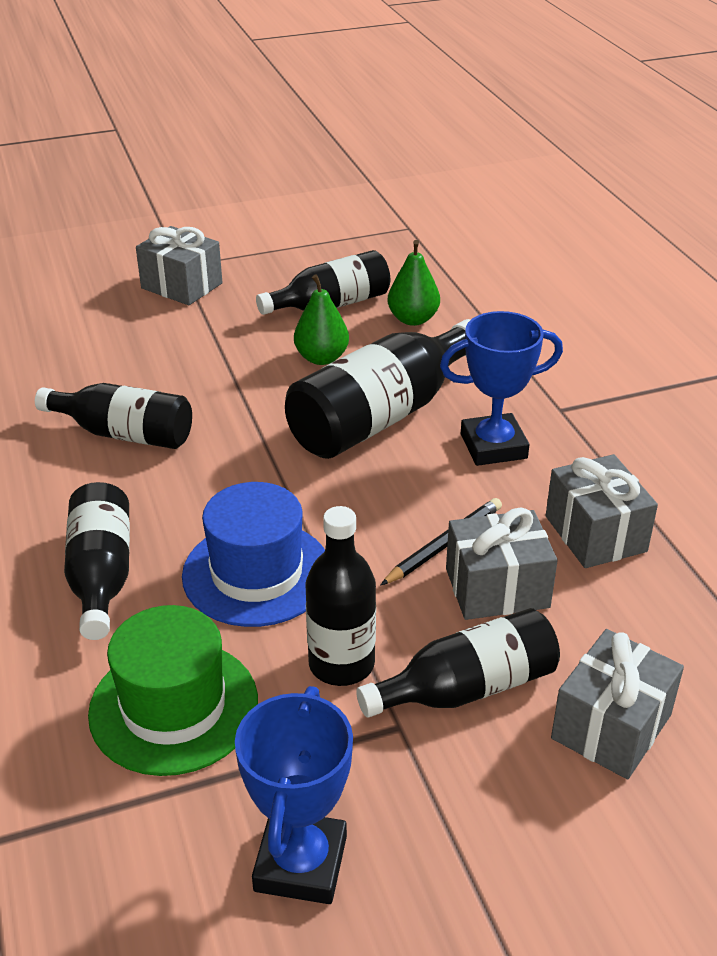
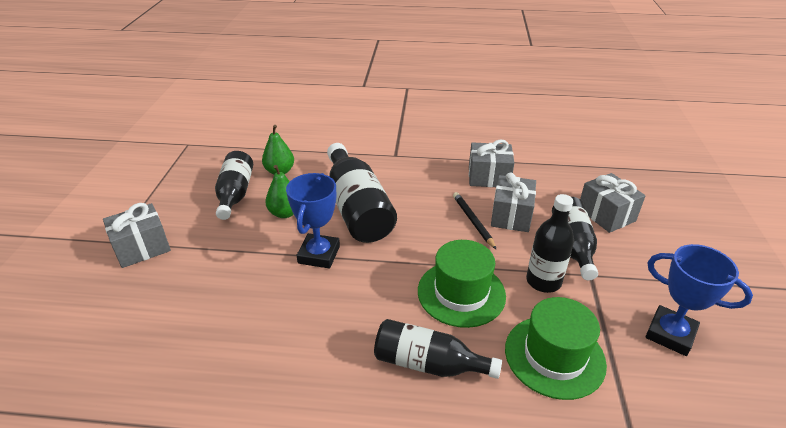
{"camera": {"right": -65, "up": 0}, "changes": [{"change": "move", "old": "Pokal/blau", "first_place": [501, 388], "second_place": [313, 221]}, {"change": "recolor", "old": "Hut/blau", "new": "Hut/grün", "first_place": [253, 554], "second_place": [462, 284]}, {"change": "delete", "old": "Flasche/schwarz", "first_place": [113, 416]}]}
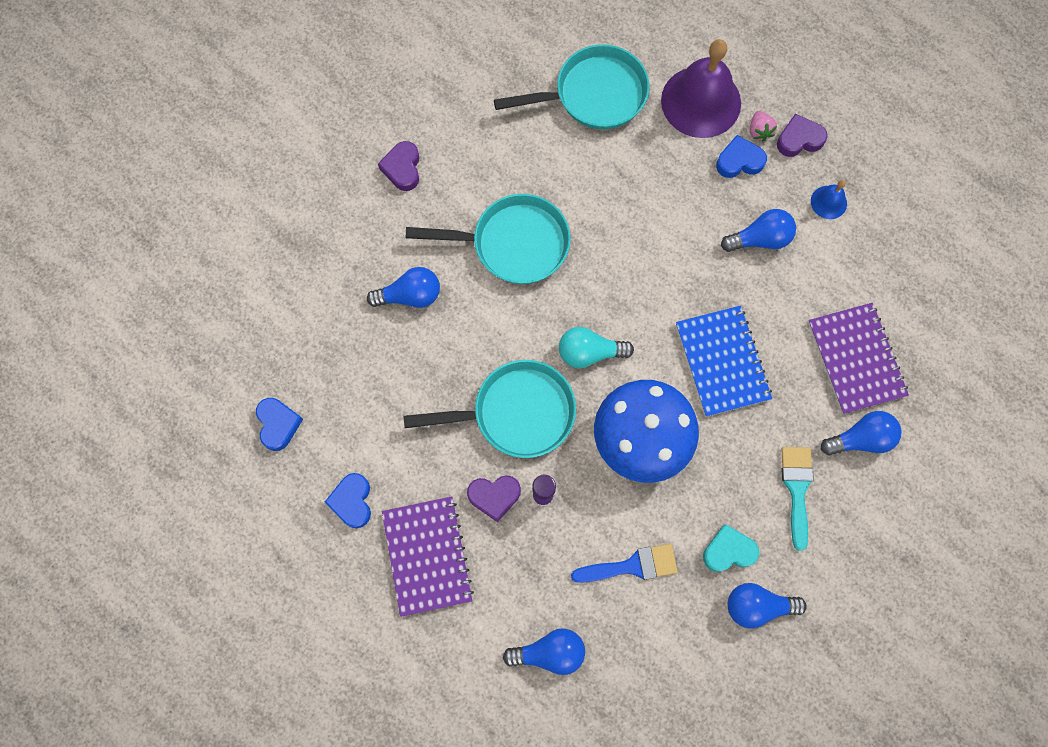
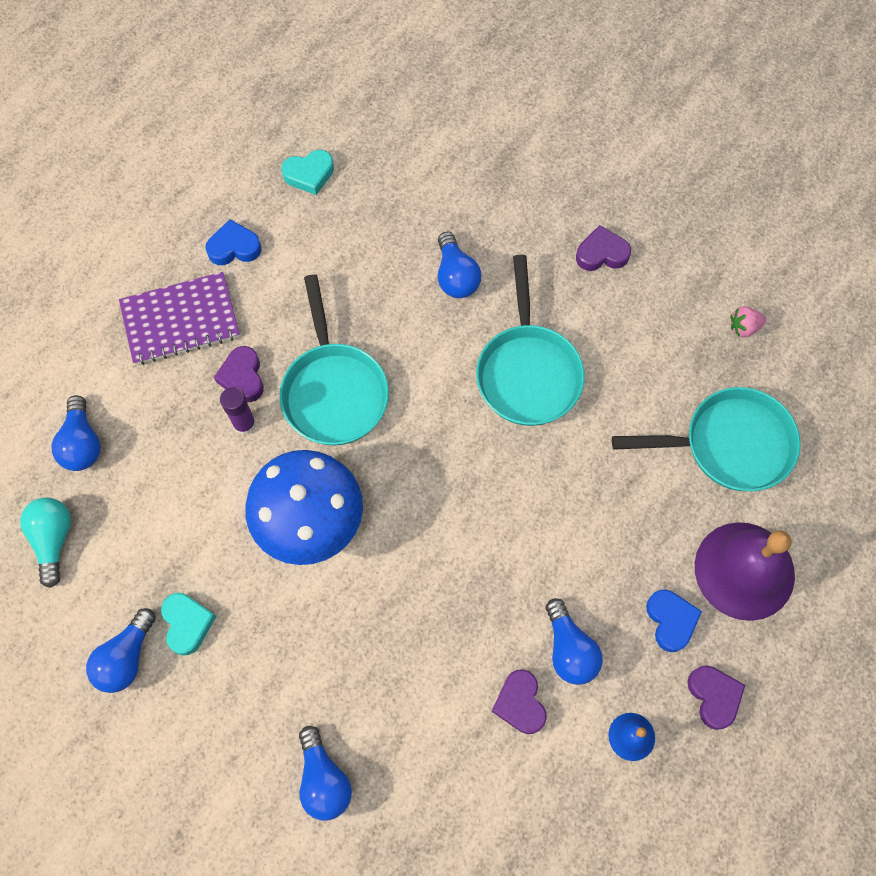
{"camera": {"right": 85, "up": -5}, "changes": [{"change": "move", "old": "Glühbirne/türkis", "first_place": [596, 347], "second_place": [45, 543]}, {"change": "rotate", "old": "Glühbirne/blau", "first_place": [767, 606], "second_place": [121, 650], "degrees": -150}, {"change": "recolor", "old": "Herz/blau", "new": "Herz/türkis", "first_place": [279, 424], "second_place": [307, 172]}, {"change": "insert", "new": "Herz/lila", "second_place": [519, 701]}, {"change": "rotate", "old": "Pfanne/türkis", "first_place": [571, 86], "second_place": [706, 439], "degrees": -75}, {"change": "move", "old": "Erdbeere/rosa", "first_place": [763, 126], "second_place": [748, 321]}, {"change": "delete", "old": "Pinsel/blau", "first_place": [624, 563]}, {"change": "delete", "old": "Notizbuch/blau", "first_place": [724, 361]}, {"change": "delete", "old": "Pinsel/türkis", "first_place": [797, 499]}, {"change": "delete", "old": "Notizbuch/lila", "first_place": [858, 358]}]}
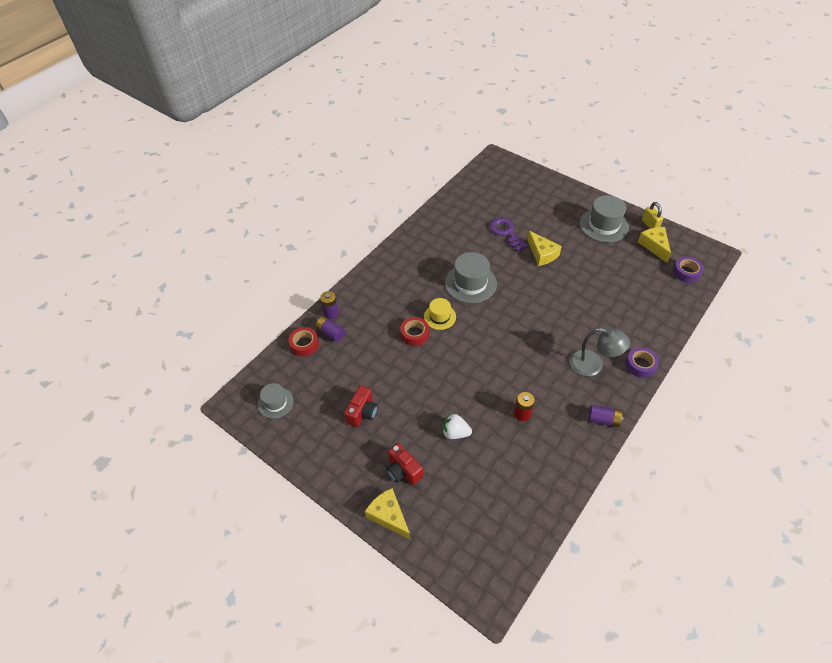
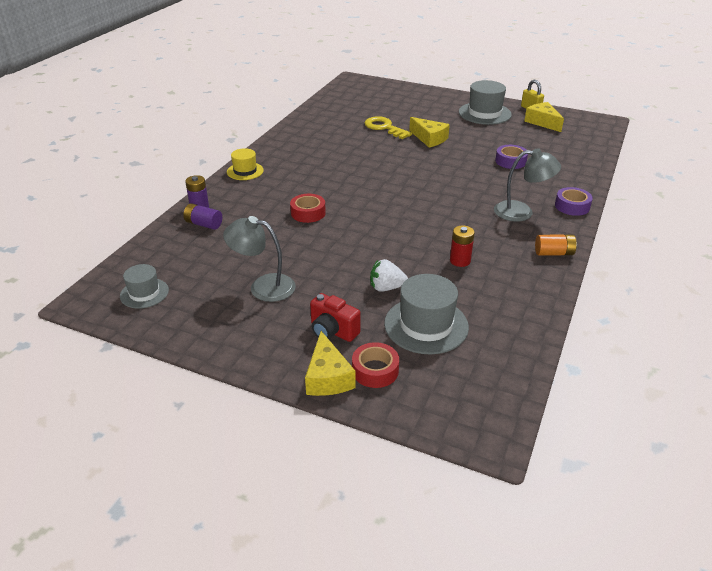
{"camera": {"right": -15, "up": -15}, "changes": [{"change": "replace", "old": "Kamera/rot", "new": "Lampe/grau", "first_place": [361, 406], "second_place": [259, 259]}, {"change": "move", "old": "Hut/gelb", "first_place": [440, 314], "second_place": [245, 164]}, {"change": "rotate", "old": "Käse/gelb", "first_place": [388, 514], "second_place": [330, 363], "degrees": -135}, {"change": "move", "old": "Klebeband/rot", "first_place": [303, 342], "second_place": [375, 365]}, {"change": "recolor", "old": "Schlüssel/lila", "new": "Schlüssel/gelb", "first_place": [509, 235], "second_place": [388, 127]}, {"change": "move", "old": "Hut/grau", "first_place": [471, 277], "second_place": [426, 314]}, {"change": "move", "old": "Klebeband/lila", "first_place": [688, 270], "second_place": [511, 157]}, {"change": "recolor", "old": "Batterie/lila", "new": "Batterie/orange", "first_place": [606, 416], "second_place": [556, 245]}]}
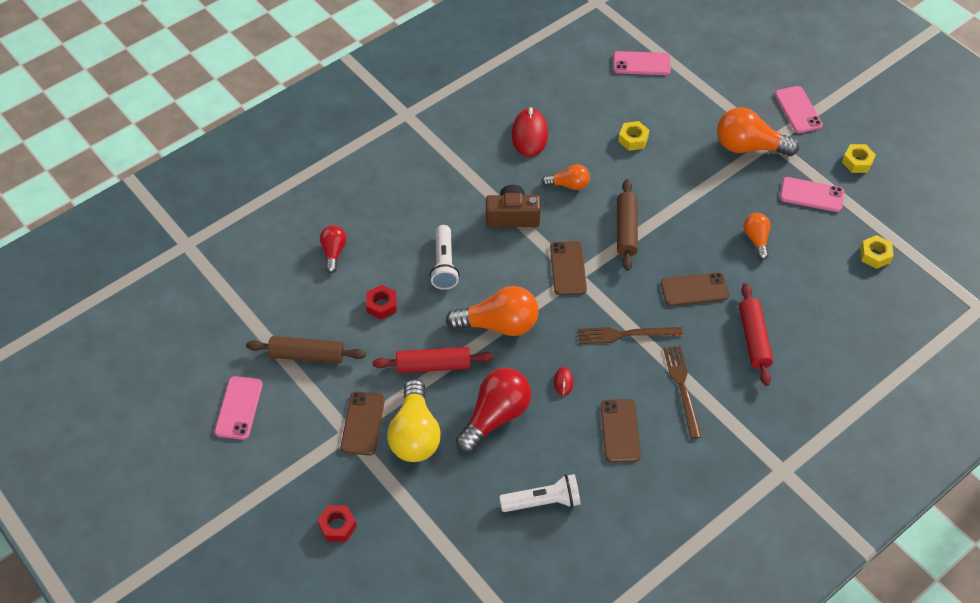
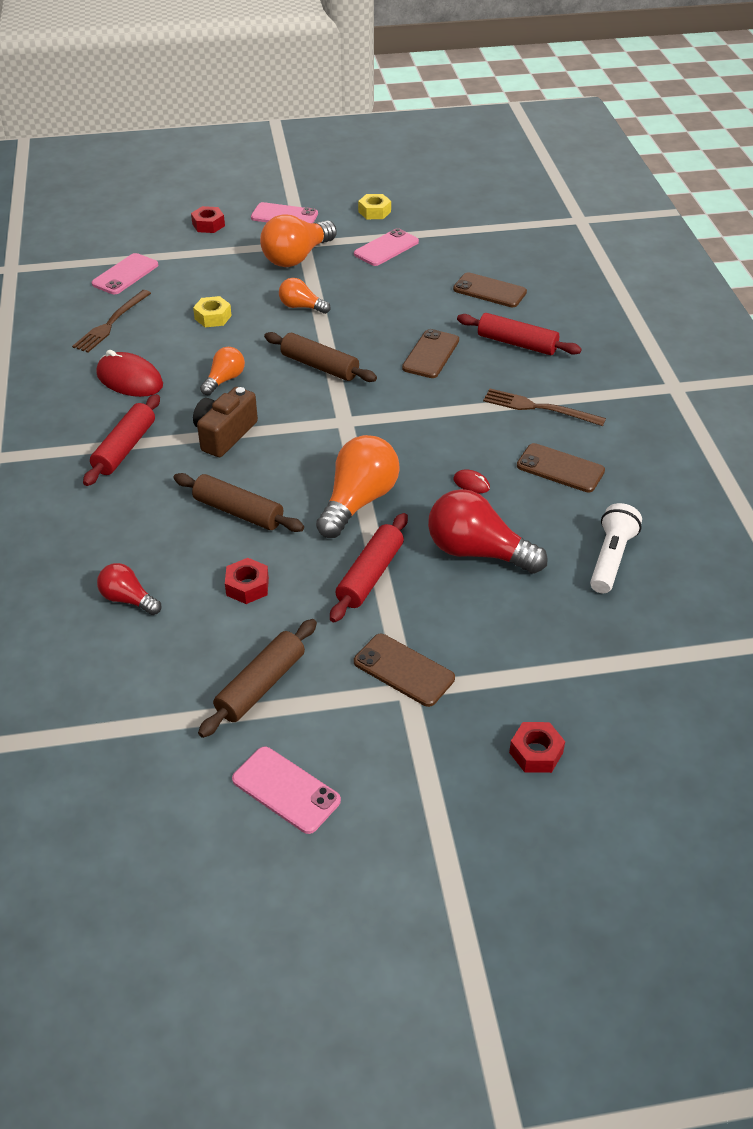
{"camera": {"right": -60, "up": -10}, "changes": [{"change": "move", "old": "Gabel/braun", "first_place": [630, 335], "second_place": [111, 321]}, {"change": "insert", "new": "Nudelholz/rot", "second_place": [121, 440]}, {"change": "replace", "old": "Taschenlampe/weiß", "new": "Nudelholz/braun", "first_place": [445, 257], "second_place": [238, 502]}, {"change": "insert", "new": "Sechskantmutter/rot", "second_place": [208, 219]}, {"change": "move", "old": "Glühbirne/orange", "first_place": [756, 236], "second_place": [305, 296]}, {"change": "rotate", "old": "Glühbirne/rot", "first_place": [493, 410], "second_place": [488, 531], "degrees": -45}, {"change": "move", "old": "Handy/braun", "first_place": [568, 268], "second_place": [490, 289]}, {"change": "delete", "old": "Glühbirne/gelb", "first_place": [414, 420]}, {"change": "delete", "old": "Sechskantmutter/gelb", "first_place": [877, 252]}]}
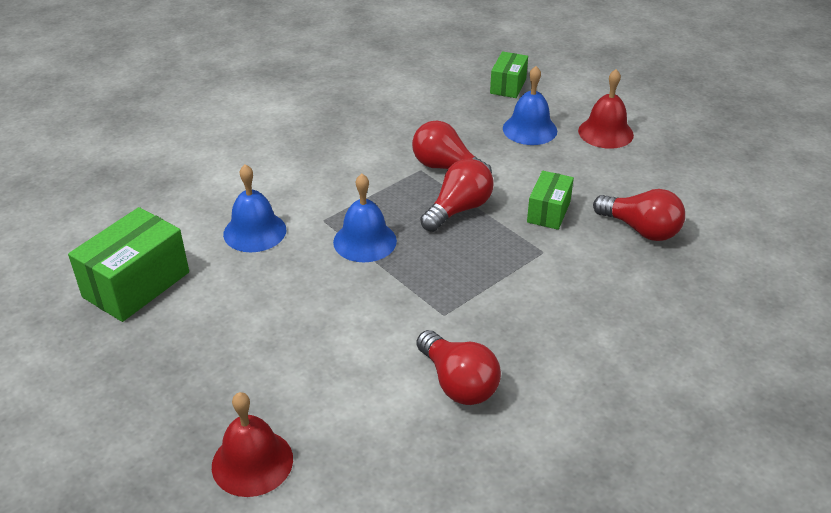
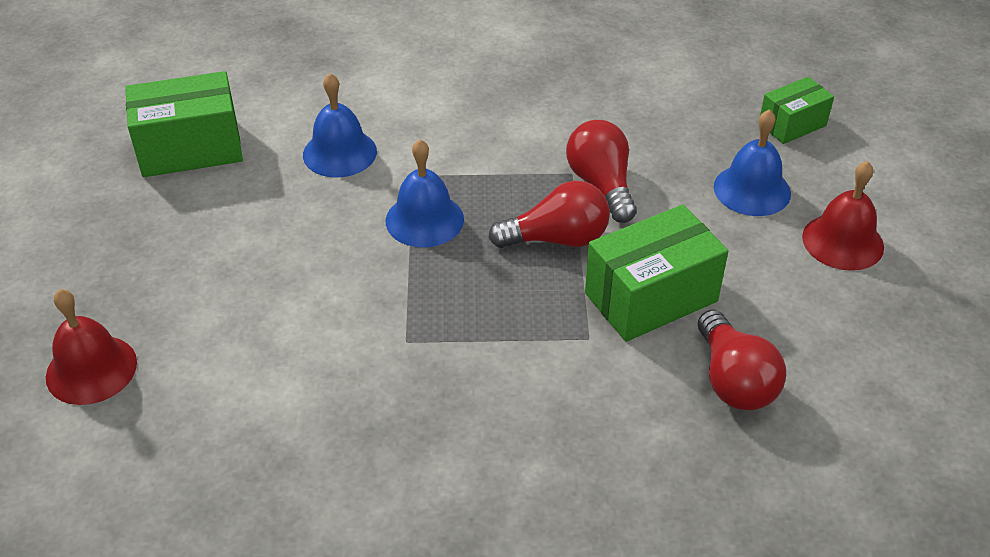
{"camera": {"right": 40, "up": 5}, "changes": [{"change": "resize", "old": "Schachtel/grün", "first_place": [550, 200], "second_place": [656, 273], "factor": 1.69}, {"change": "delete", "old": "Glühbirne/rot", "first_place": [458, 367]}]}
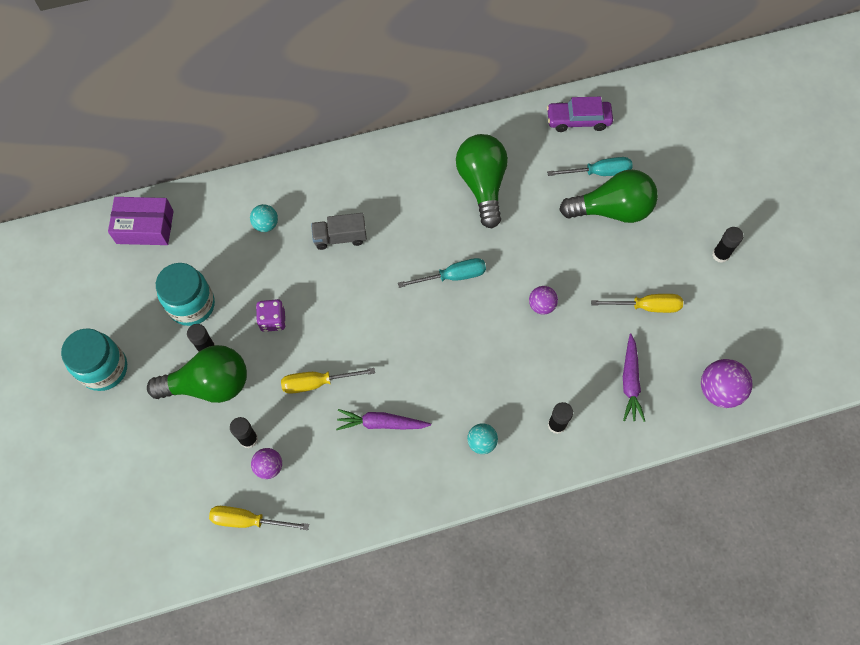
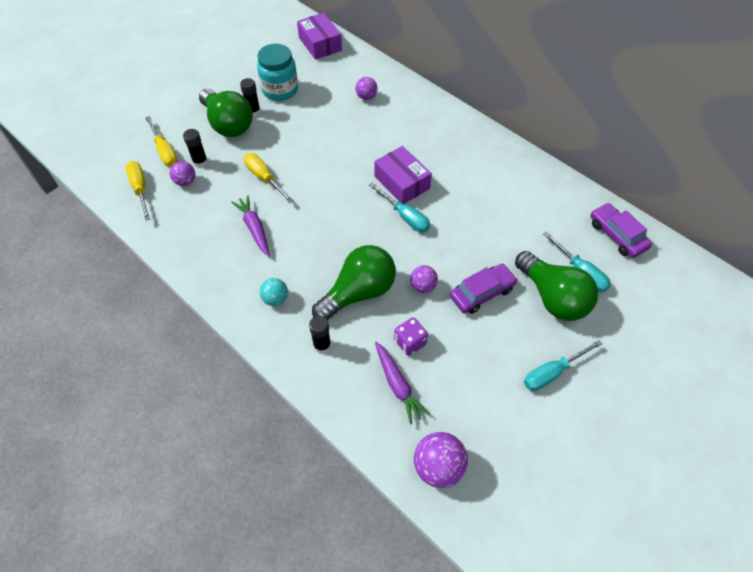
{"camera": {"right": 60, "up": -10}, "changes": [{"change": "move", "old": "Schraubenzieher/gelb", "first_place": [637, 303], "second_place": [161, 141]}, {"change": "move", "old": "Glühbirne/grün", "first_place": [482, 181], "second_place": [354, 282]}, {"change": "recolor", "old": "Ball/türkis", "new": "Ball/lila", "first_place": [264, 218], "second_place": [366, 88]}, {"change": "insert", "new": "Schachtel/lila", "second_place": [403, 175]}, {"change": "rotate", "old": "Karotte/lila", "first_place": [634, 378], "second_place": [402, 383], "degrees": -90}, {"change": "move", "old": "Spielwürfel/lila", "first_place": [271, 315], "second_place": [411, 336]}, {"change": "insert", "new": "Auto/lila", "second_place": [484, 289]}, {"change": "insert", "new": "Schraubenzieher/türkis", "second_place": [563, 365]}, {"change": "delete", "old": "Einmachglas/türkis", "first_place": [94, 359]}, {"change": "delete", "old": "Lastwagen/grau", "first_place": [339, 231]}, {"change": "delete", "old": "Klebestift/schwarz", "first_place": [728, 245]}]}
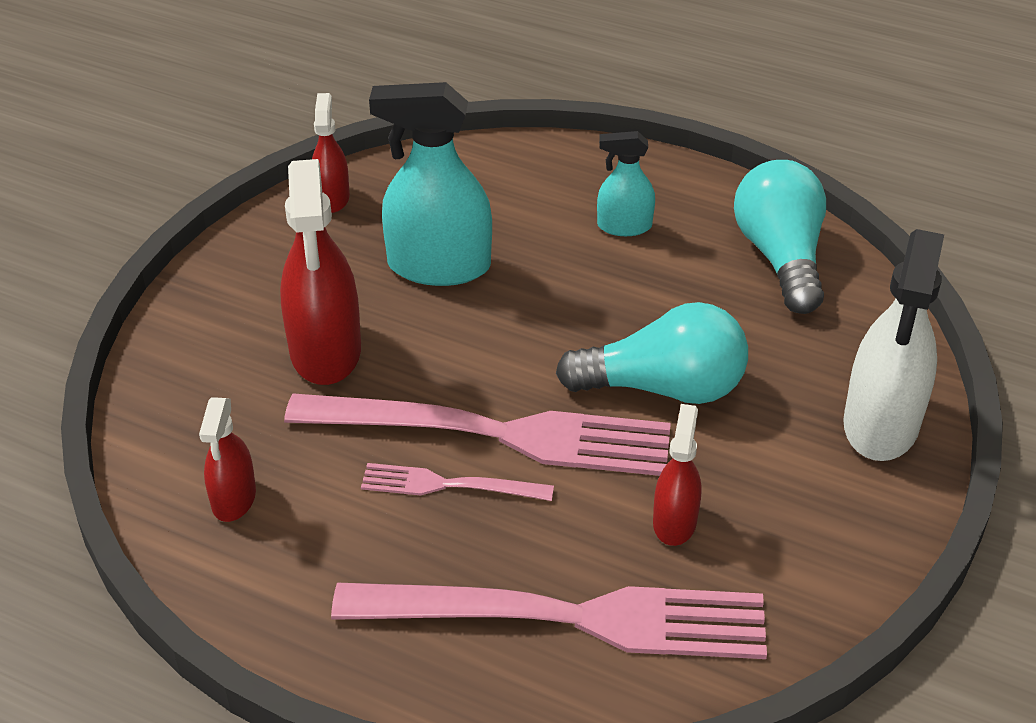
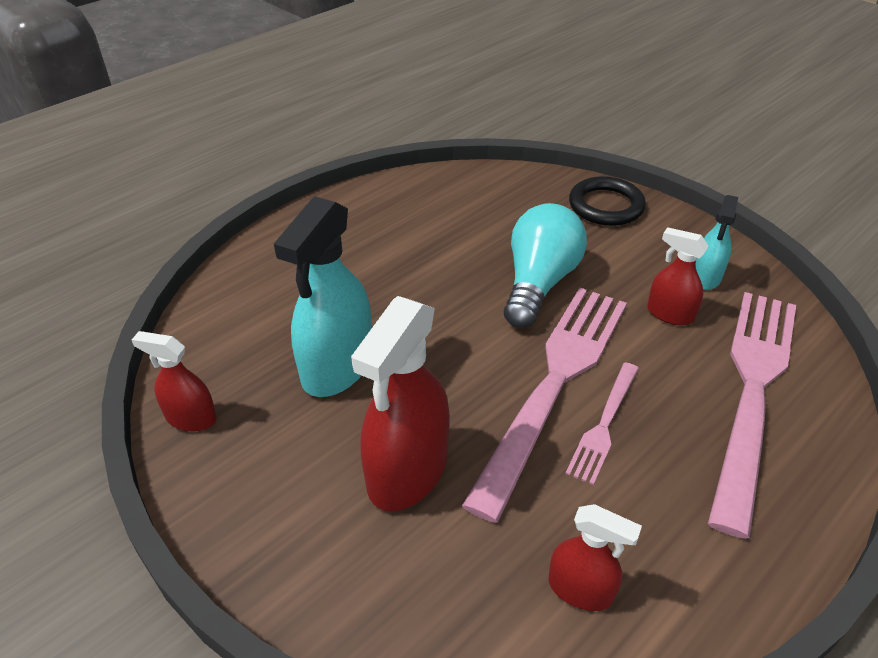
{"camera": {"right": -70, "up": 0}, "changes": [{"change": "rotate", "old": "Sprühflasche/rot", "first_place": [320, 272], "second_place": [400, 403], "degrees": 105}, {"change": "replace", "old": "Sprühflasche/weiß", "new": "Ring/schwarz", "first_place": [893, 345], "second_place": [607, 201]}, {"change": "move", "old": "Sprühflasche/türkis", "first_place": [626, 183], "second_place": [717, 242]}, {"change": "delete", "old": "Glühbirne/türkis", "first_place": [780, 237]}]}
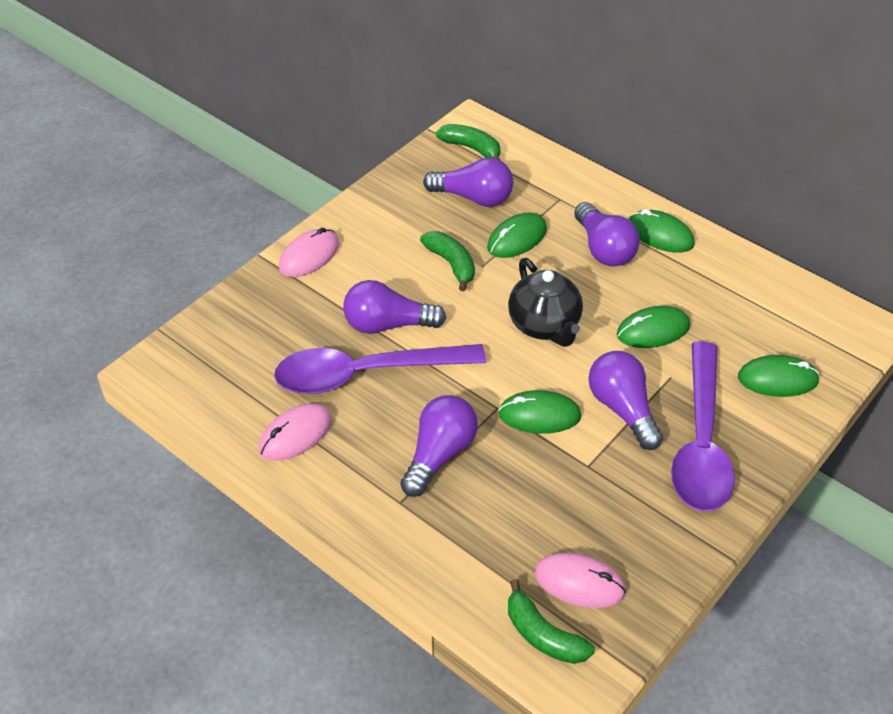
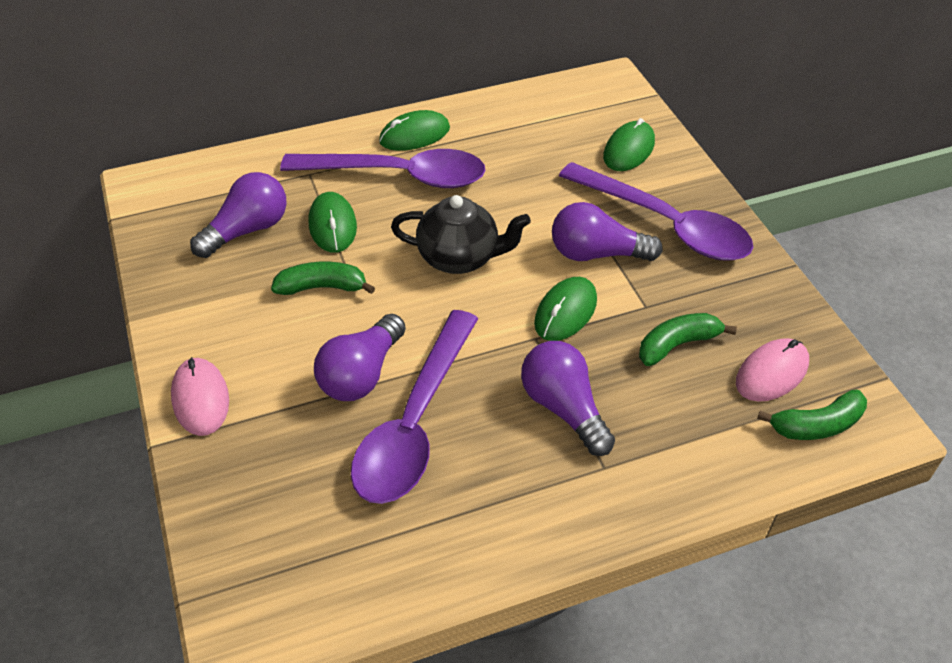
{"camera": {"right": -60, "up": 0}, "changes": [{"change": "replace", "old": "Glühbirne/lila", "new": "Löffel/lila", "first_place": [607, 234], "second_place": [383, 168]}, {"change": "move", "old": "Banane/grün", "first_place": [468, 142], "second_place": [688, 339]}, {"change": "delete", "old": "Computermaus/rosa", "first_place": [295, 432]}, {"change": "delete", "old": "Computermaus/grün", "first_place": [653, 327]}]}
